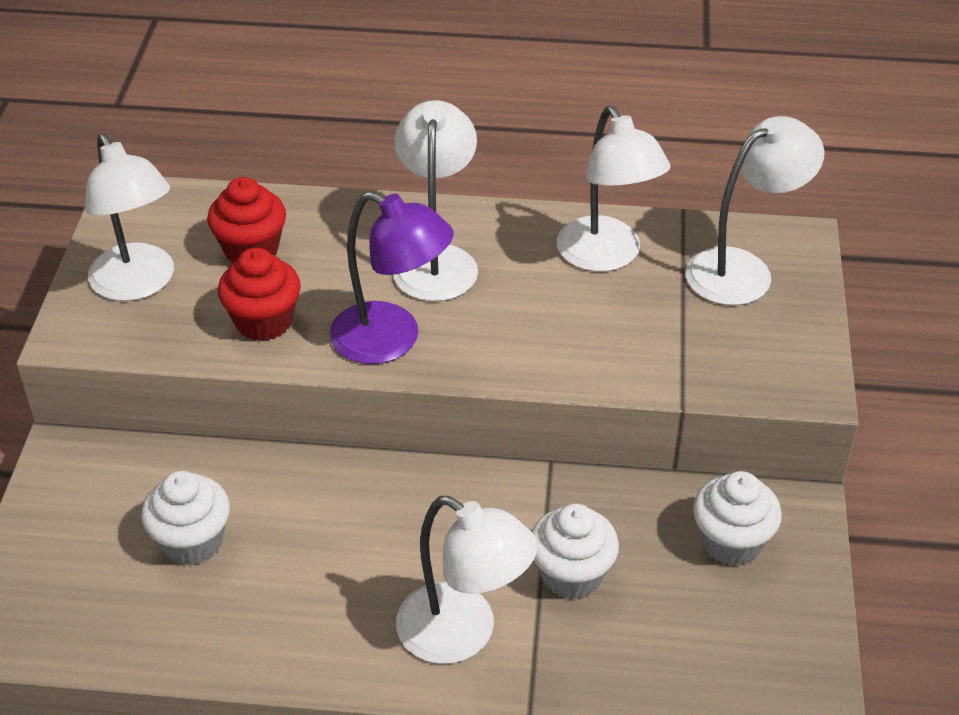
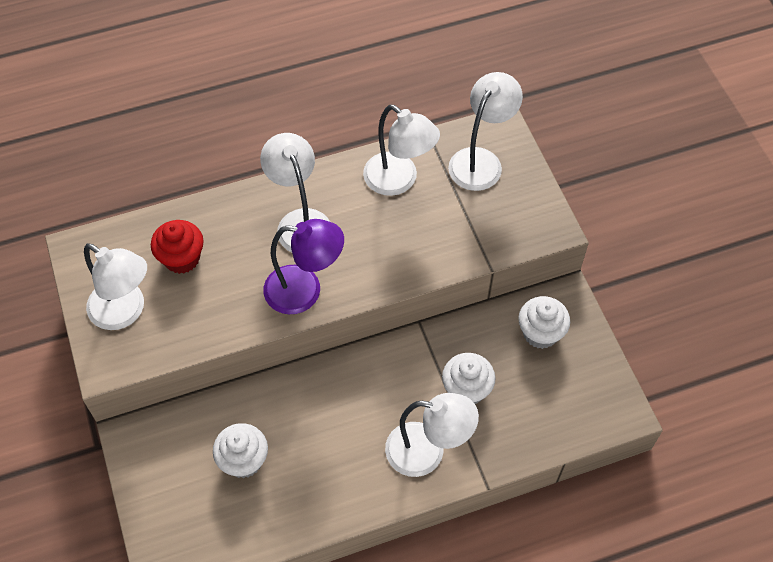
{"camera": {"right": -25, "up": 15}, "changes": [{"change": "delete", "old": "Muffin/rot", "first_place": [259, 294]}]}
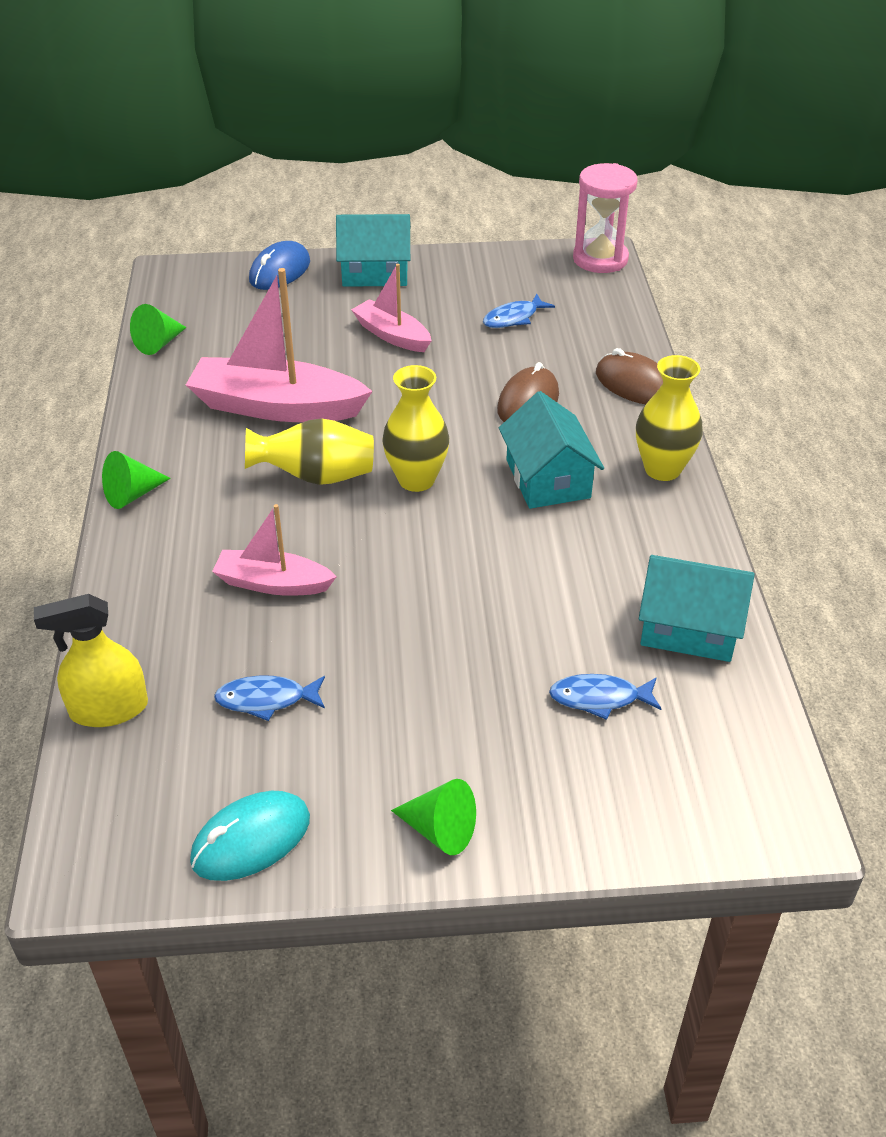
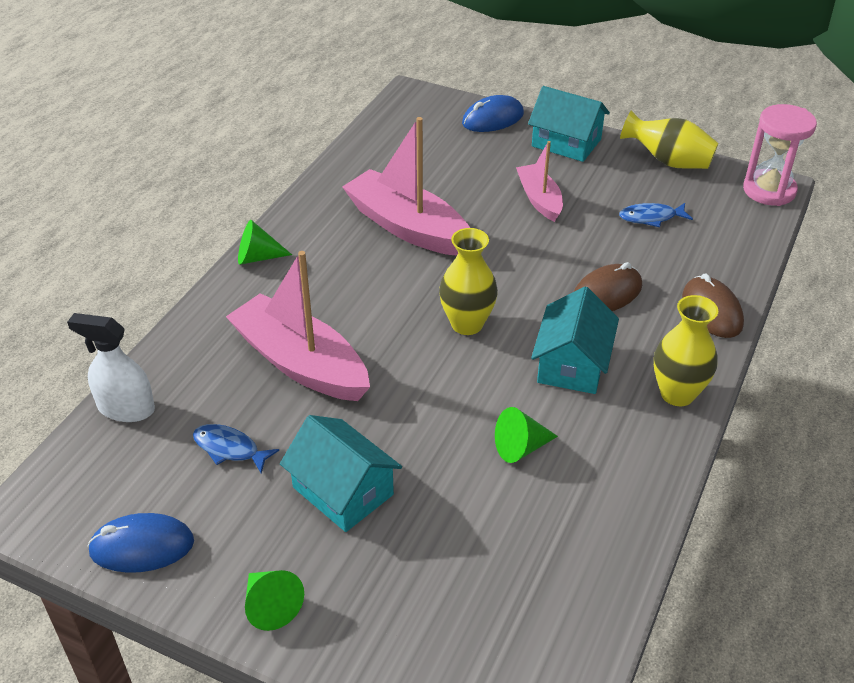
{"camera": {"right": 30, "up": 0}, "changes": [{"change": "recolor", "old": "Sprühflasche/gelb", "new": "Sprühflasche/weiß", "first_place": [91, 660], "second_place": [111, 367]}, {"change": "recolor", "old": "Computermaus/türkis", "new": "Computermaus/blau", "first_place": [250, 836], "second_place": [140, 543]}, {"change": "resize", "old": "Boot/rosa", "first_place": [274, 550], "second_place": [298, 326], "factor": 1.74}, {"change": "move", "old": "Haus/türkis", "first_place": [697, 608], "second_place": [341, 473]}, {"change": "move", "old": "Kegel/grün", "first_place": [158, 329], "second_place": [526, 435]}, {"change": "move", "old": "Vase/gelb", "first_place": [309, 451], "second_place": [669, 139]}, {"change": "delete", "old": "Fisch/blau", "first_place": [605, 697]}]}
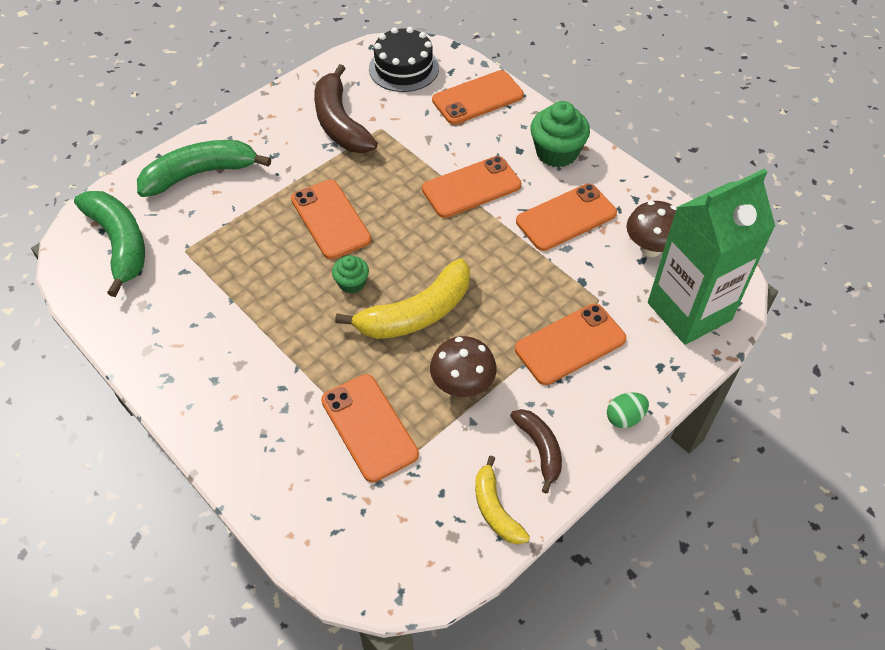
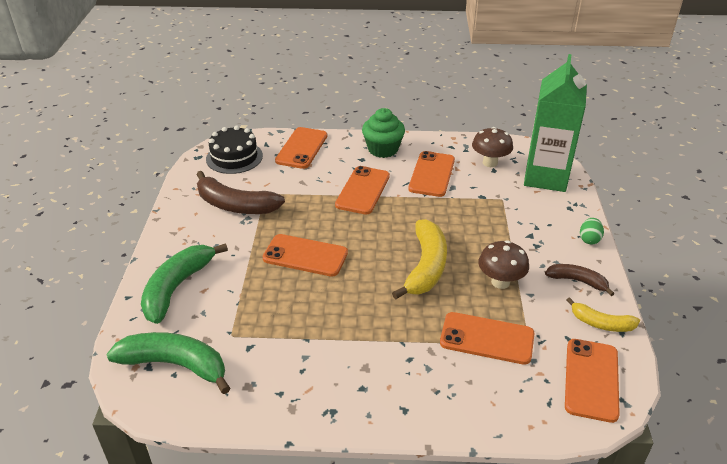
{"camera": {"right": -45, "up": -15}, "changes": [{"change": "move", "old": "Handy/orange", "first_place": [570, 344], "second_place": [592, 381]}, {"change": "delete", "old": "Muffin/grün", "first_place": [350, 274]}]}
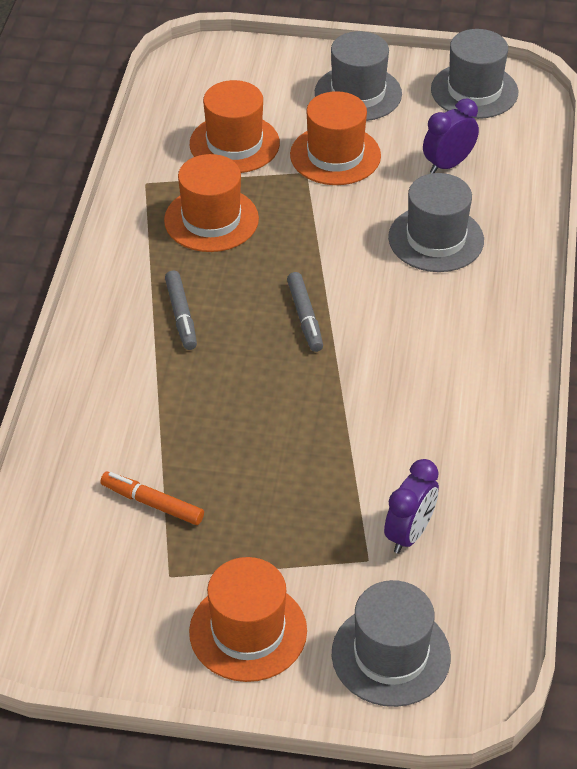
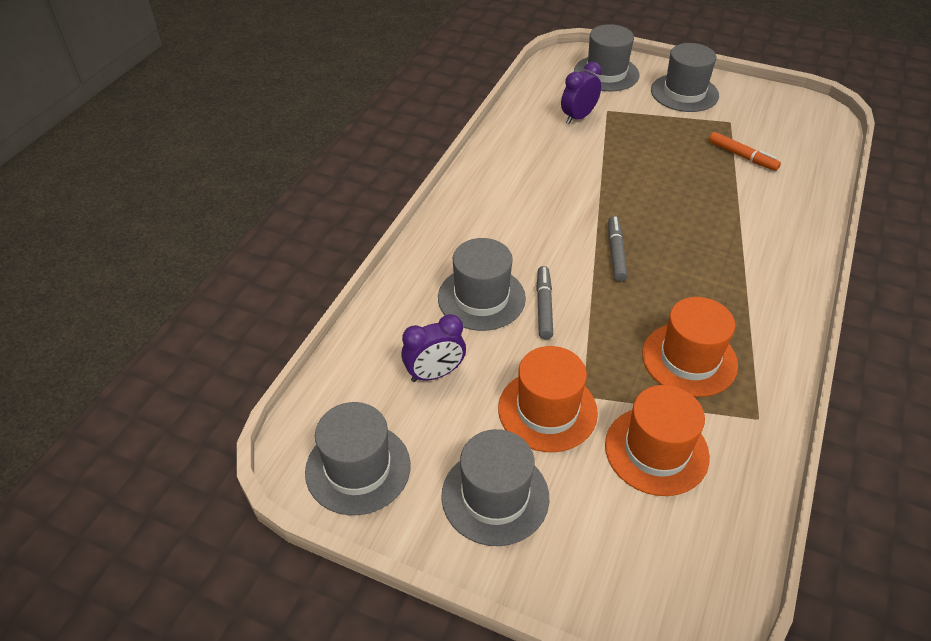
{"camera": {"right": -165, "up": 0}, "changes": [{"change": "move", "old": "Filzstift/grau", "first_place": [181, 310], "second_place": [544, 302]}, {"change": "recolor", "old": "Hut/orange", "new": "Hut/grau", "first_place": [248, 619], "second_place": [685, 77]}]}
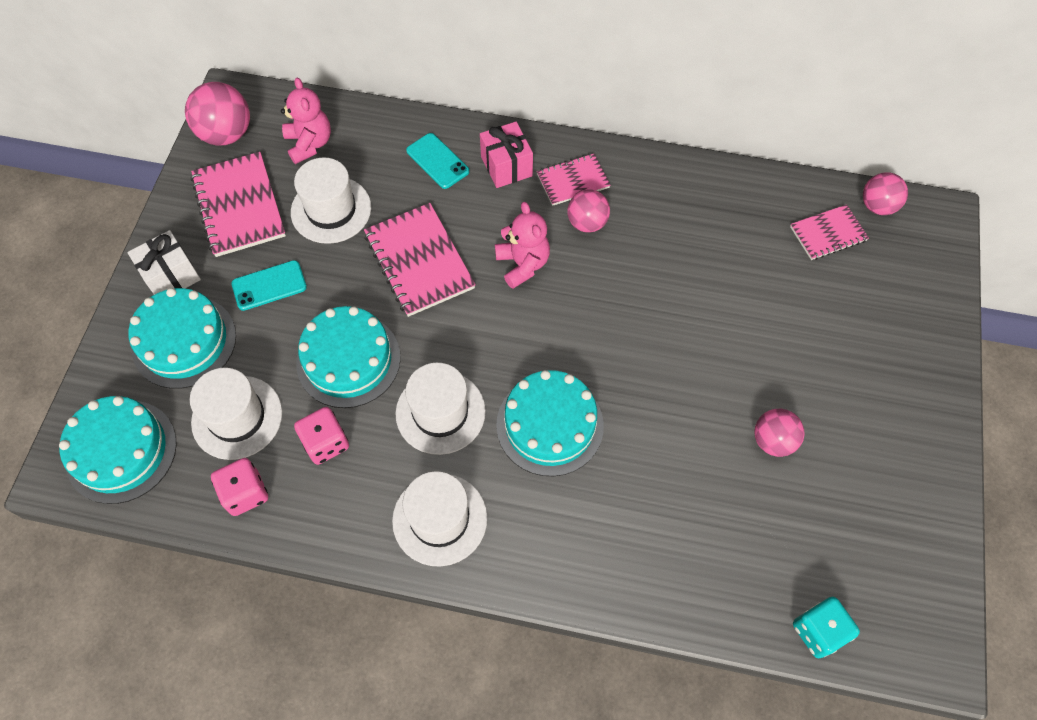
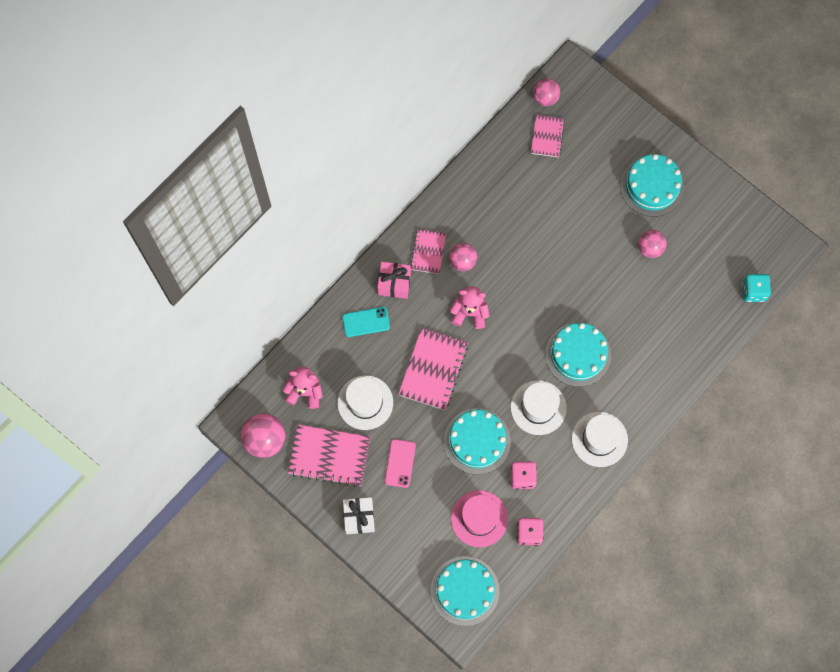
{"camera": {"right": -60, "up": 10}, "changes": [{"change": "recolor", "old": "Handy/türkis", "new": "Handy/rosa", "first_place": [269, 285], "second_place": [400, 463]}, {"change": "rotate", "old": "Notizbuch/rosa", "first_place": [420, 260], "second_place": [433, 369], "degrees": -75}, {"change": "recolor", "old": "Hut/weiß", "new": "Hut/rosa", "first_place": [236, 414], "second_place": [479, 518]}, {"change": "move", "old": "Kuchen/türkis", "first_place": [182, 338], "second_place": [652, 185]}]}
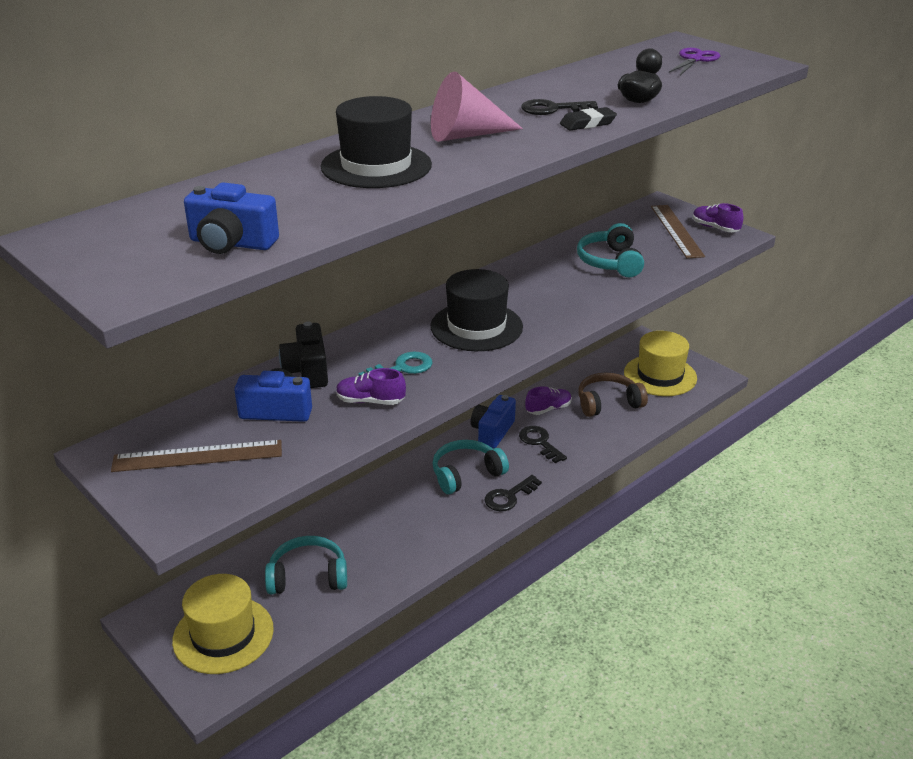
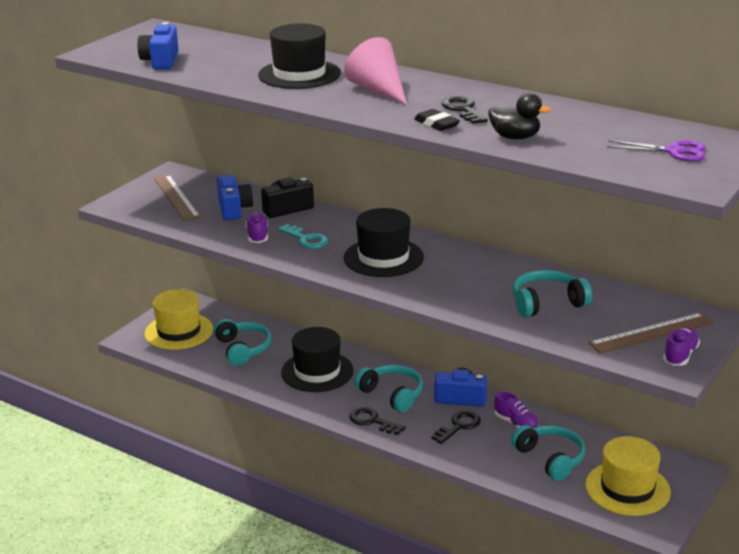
{"camera": {"right": 75, "up": -5}, "changes": [{"change": "insert", "new": "Hut/schwarz", "second_place": [317, 359]}, {"change": "recolor", "old": "Kopfhörer/braun", "new": "Kopfhörer/türkis", "first_place": [613, 395], "second_place": [548, 453]}]}
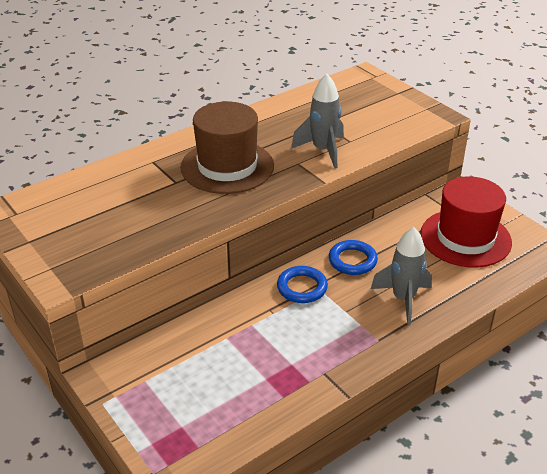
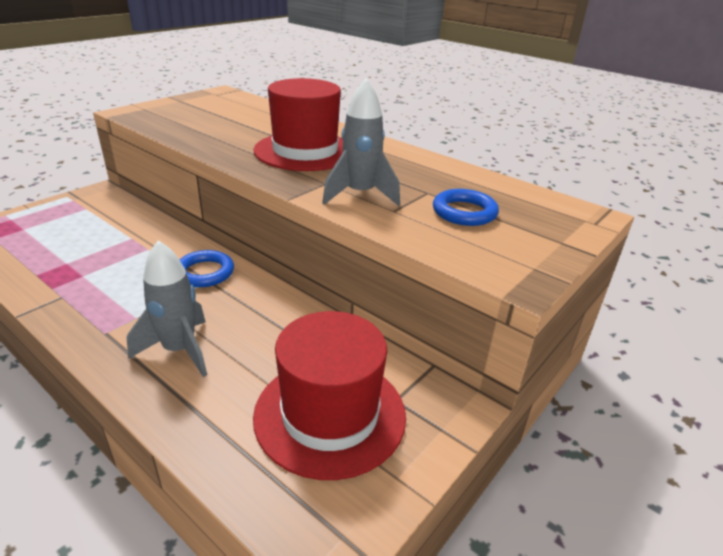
{"camera": {"right": 75, "up": -5}, "changes": [{"change": "recolor", "old": "Hut/braun", "new": "Hut/rot", "first_place": [227, 147], "second_place": [298, 124]}, {"change": "move", "old": "Ring/blau", "first_place": [353, 257], "second_place": [466, 207]}]}
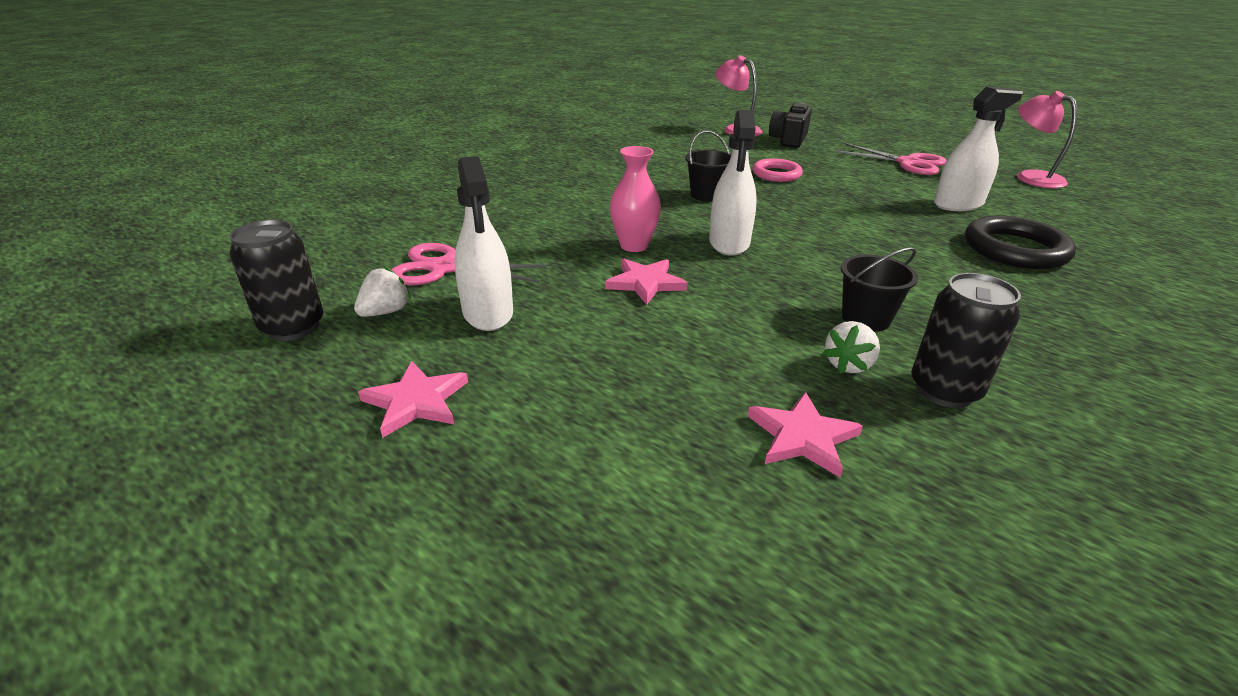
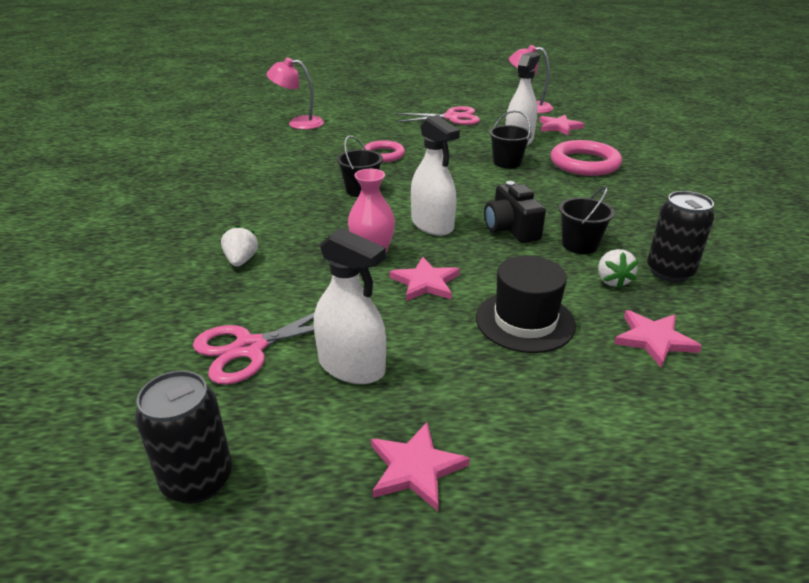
{"camera": {"right": -40, "up": 0}, "changes": [{"change": "move", "old": "Erdbeere/weiß", "first_place": [382, 291], "second_place": [239, 246]}, {"change": "insert", "new": "Hut/schwarz", "second_place": [526, 304]}, {"change": "move", "old": "Kamera/schwarz", "first_place": [790, 125], "second_place": [515, 212]}, {"change": "insert", "new": "Eimer/schwarz", "second_place": [510, 139]}, {"change": "insert", "new": "Stern/rosa", "second_place": [561, 125]}, {"change": "recolor", "old": "Ring/schwarz", "new": "Ring/rosa", "first_place": [1020, 242], "second_place": [586, 158]}]}
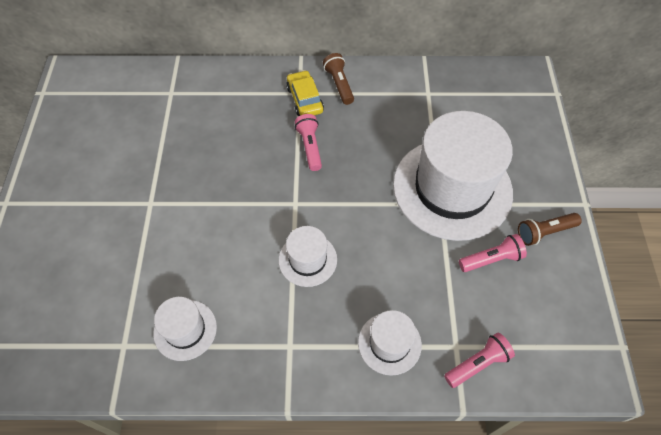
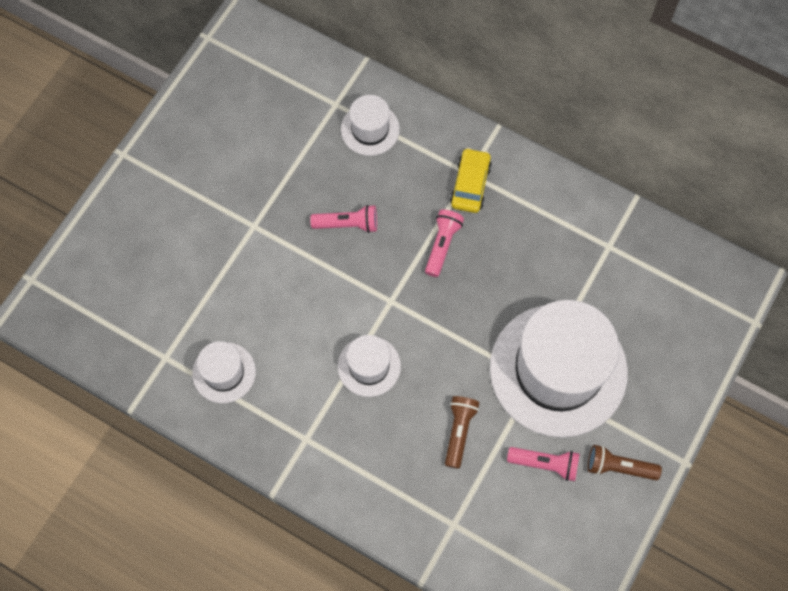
{"camera": {"right": 30, "up": 10}, "changes": [{"change": "move", "old": "Taschenlampe/rosa", "first_place": [479, 360], "second_place": [343, 219]}, {"change": "move", "old": "Hut/weiß", "first_place": [390, 343], "second_place": [370, 125]}, {"change": "move", "old": "Taschenlampe/braun", "first_place": [338, 79], "second_place": [462, 432]}]}
